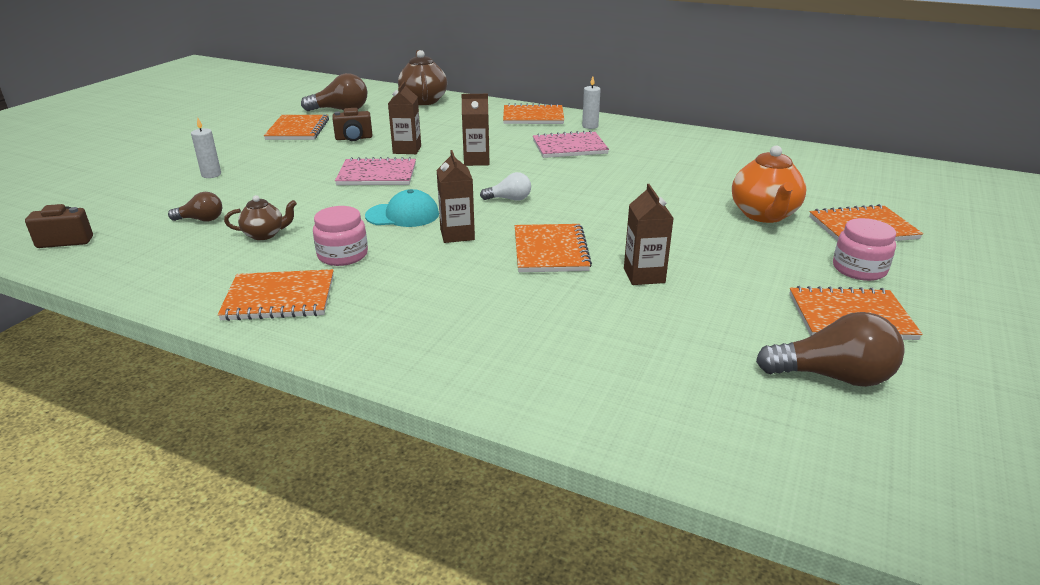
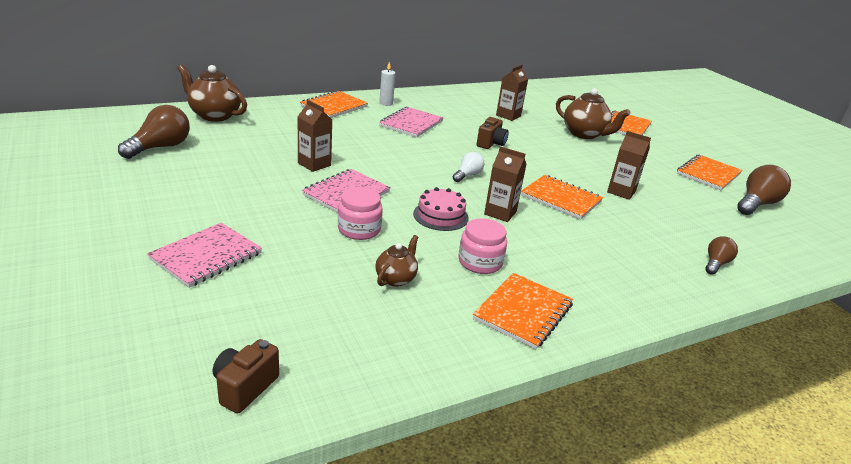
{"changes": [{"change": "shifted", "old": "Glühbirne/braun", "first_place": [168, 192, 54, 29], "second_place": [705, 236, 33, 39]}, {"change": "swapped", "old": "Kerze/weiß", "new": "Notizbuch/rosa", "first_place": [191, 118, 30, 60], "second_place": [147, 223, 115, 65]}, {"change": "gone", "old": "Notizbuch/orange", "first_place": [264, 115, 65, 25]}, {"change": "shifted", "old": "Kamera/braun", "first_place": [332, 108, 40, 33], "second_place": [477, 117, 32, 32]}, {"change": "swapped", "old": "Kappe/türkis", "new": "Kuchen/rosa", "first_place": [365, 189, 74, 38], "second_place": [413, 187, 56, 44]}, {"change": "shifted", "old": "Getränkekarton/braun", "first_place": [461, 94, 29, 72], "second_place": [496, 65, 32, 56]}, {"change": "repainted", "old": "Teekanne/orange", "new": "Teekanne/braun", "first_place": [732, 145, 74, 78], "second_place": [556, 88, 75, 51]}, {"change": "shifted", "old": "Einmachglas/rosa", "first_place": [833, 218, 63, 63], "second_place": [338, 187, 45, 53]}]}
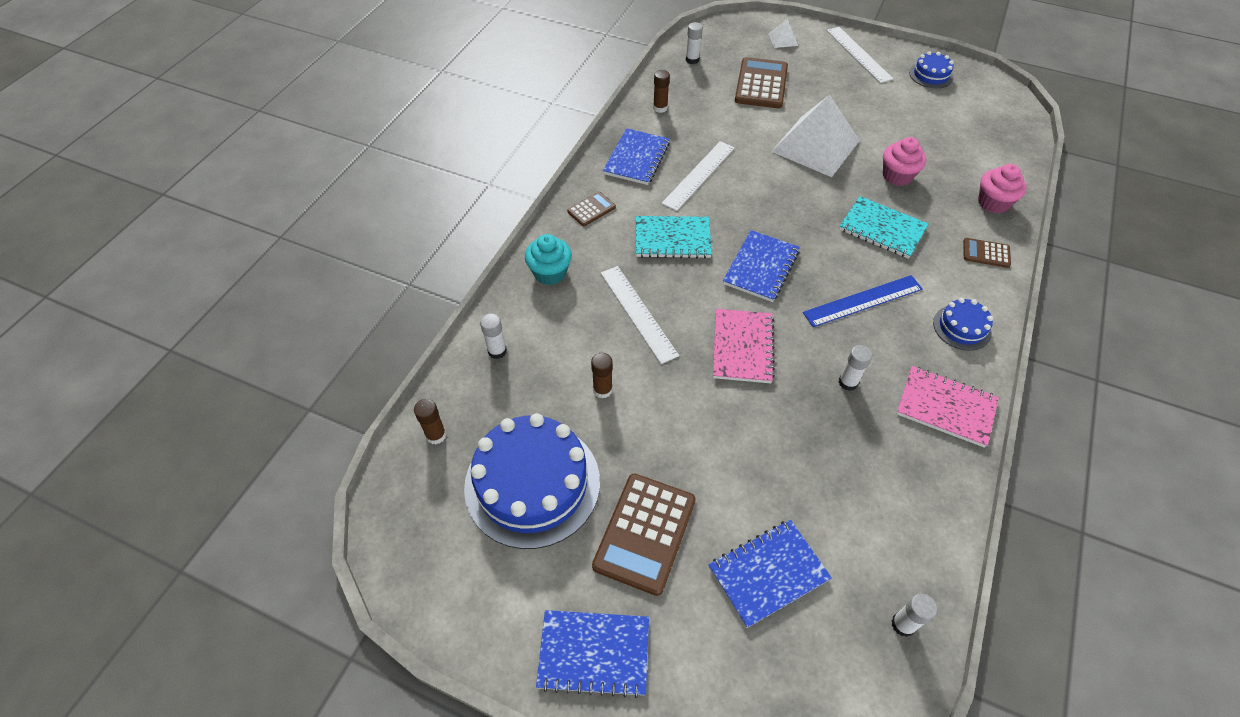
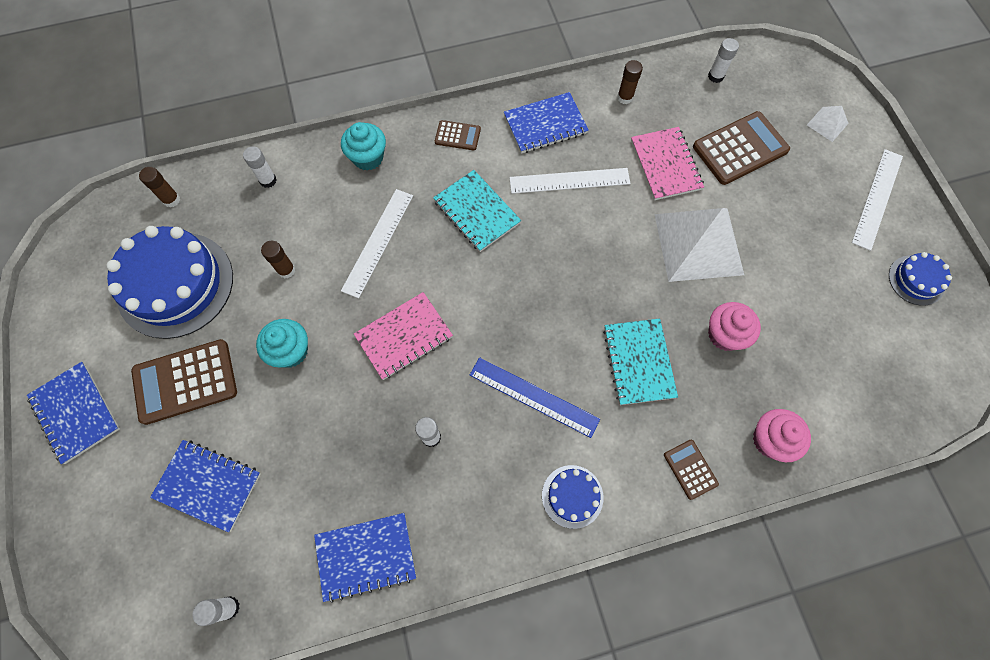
{"changes": [{"change": "shifted", "old": "Notizbuch/blau", "first_place": [723, 230, 77, 72], "second_place": [314, 513, 102, 90]}, {"change": "shifted", "old": "Notizbuch/rosa", "first_place": [896, 366, 103, 82], "second_place": [631, 127, 73, 73]}, {"change": "new", "new": "Muffin/türkis", "second_place": [256, 319, 52, 49]}]}
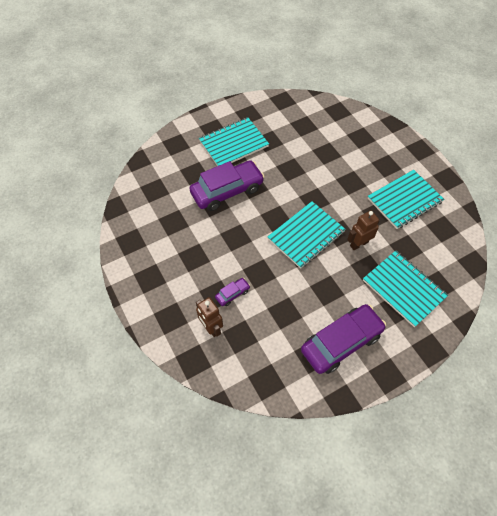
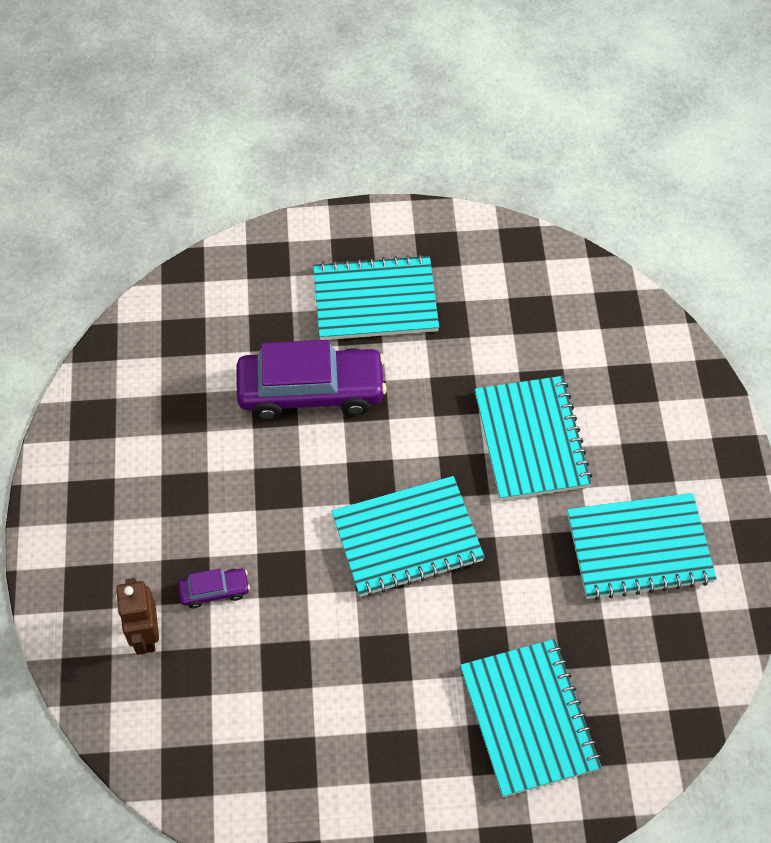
{"changes": [{"change": "gone", "old": "Auto/lila", "first_place": [301, 304, 85, 70]}, {"change": "gone", "old": "Roboter/braun", "first_place": [347, 211, 33, 39]}, {"change": "new", "new": "Notizbuch/türkis", "second_place": [475, 376, 118, 125]}]}
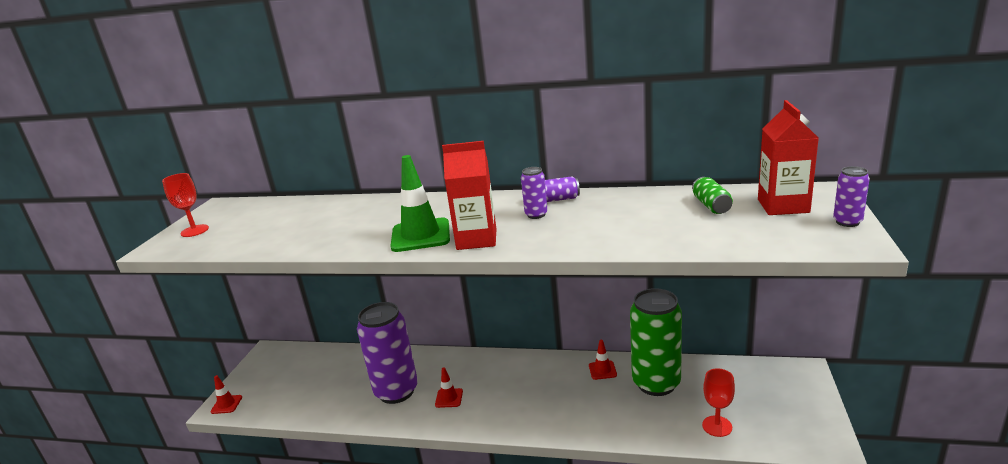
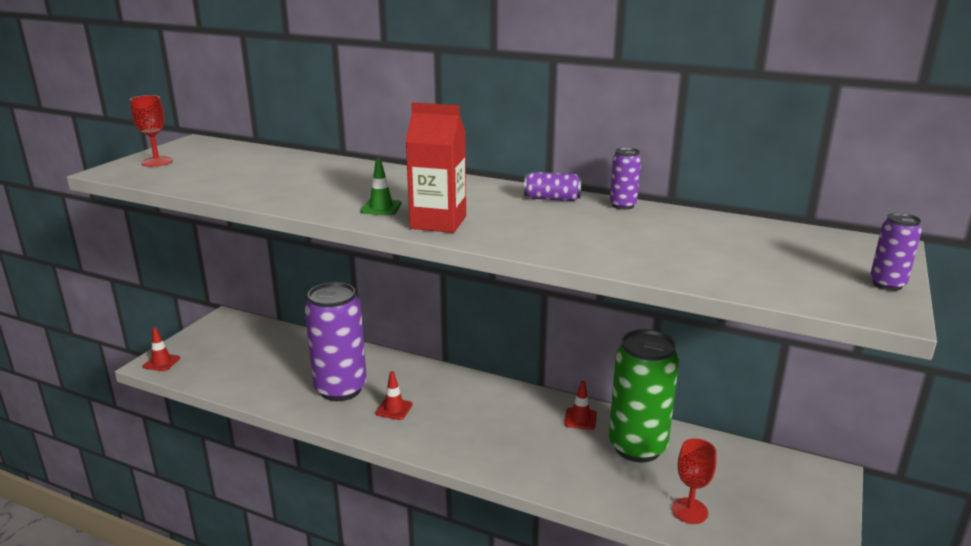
{"changes": [{"change": "scaled", "old": "Leitkegel/grün", "first_place": [390, 155, 60, 97], "second_place": [361, 158, 40, 57], "factor": 0.52}, {"change": "shifted", "old": "Dose/lila", "first_place": [521, 167, 27, 52], "second_place": [610, 148, 31, 62]}, {"change": "gone", "old": "Dose/grün", "first_place": [692, 177, 41, 37]}, {"change": "gone", "old": "Getränkekarton/rot", "first_place": [758, 100, 61, 115]}]}
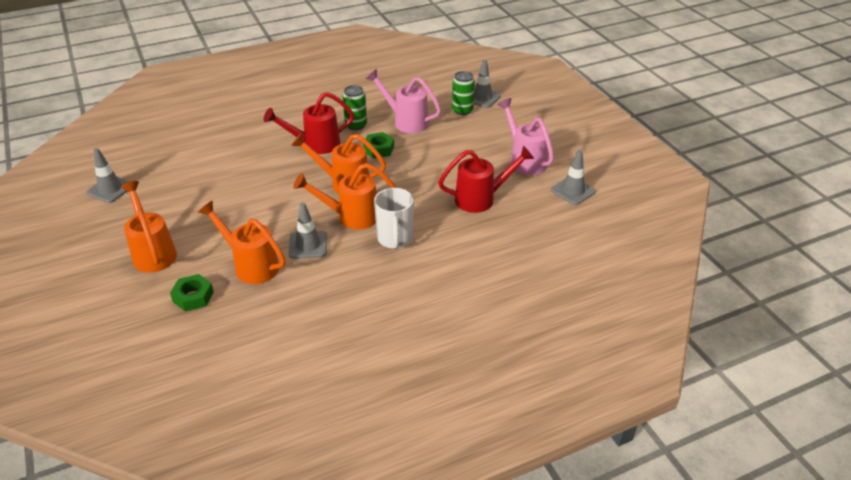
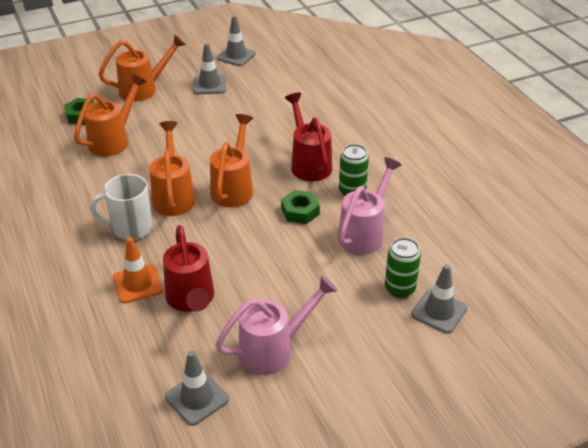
{"changes": [{"change": "shifted", "old": "Leitkegel/grau", "first_place": [289, 203, 38, 56], "second_place": [193, 43, 33, 51]}, {"change": "new", "new": "Leitkegel/orange", "second_place": [113, 237, 50, 66]}]}
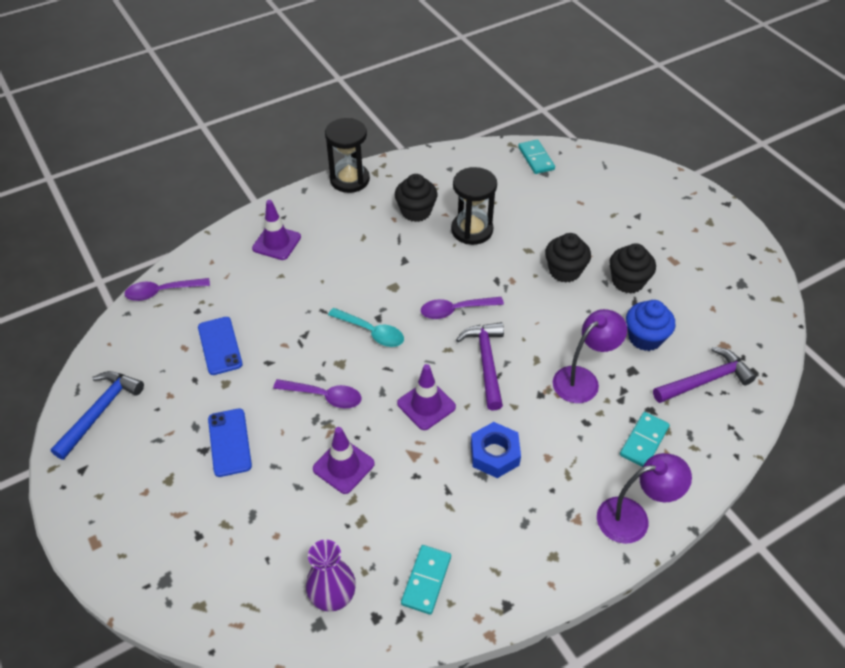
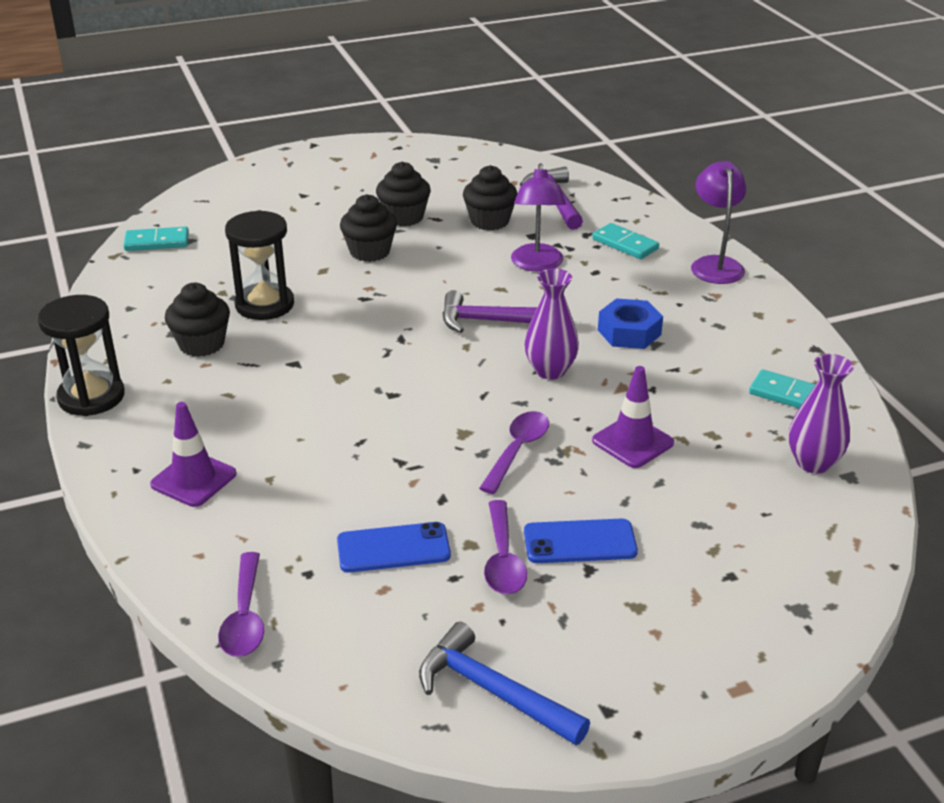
{"changes": [{"change": "gone", "old": "Löffel/türkis", "first_place": [328, 308, 76, 39]}, {"change": "swapped", "old": "Leitkegel/lila", "new": "Vase/lila", "first_place": [397, 364, 59, 66], "second_place": [525, 268, 54, 112]}, {"change": "shifted", "old": "Löffel/lila", "first_place": [421, 297, 83, 22], "second_place": [484, 500, 43, 94]}, {"change": "rotated", "old": "Lampe/lila", "first_place": [553, 309, 74, 94], "second_place": [511, 163, 55, 109], "degrees": -150}, {"change": "repainted", "old": "Muffin/blau", "new": "Muffin/schwarz", "first_place": [626, 300, 49, 51], "second_place": [463, 165, 55, 66]}]}
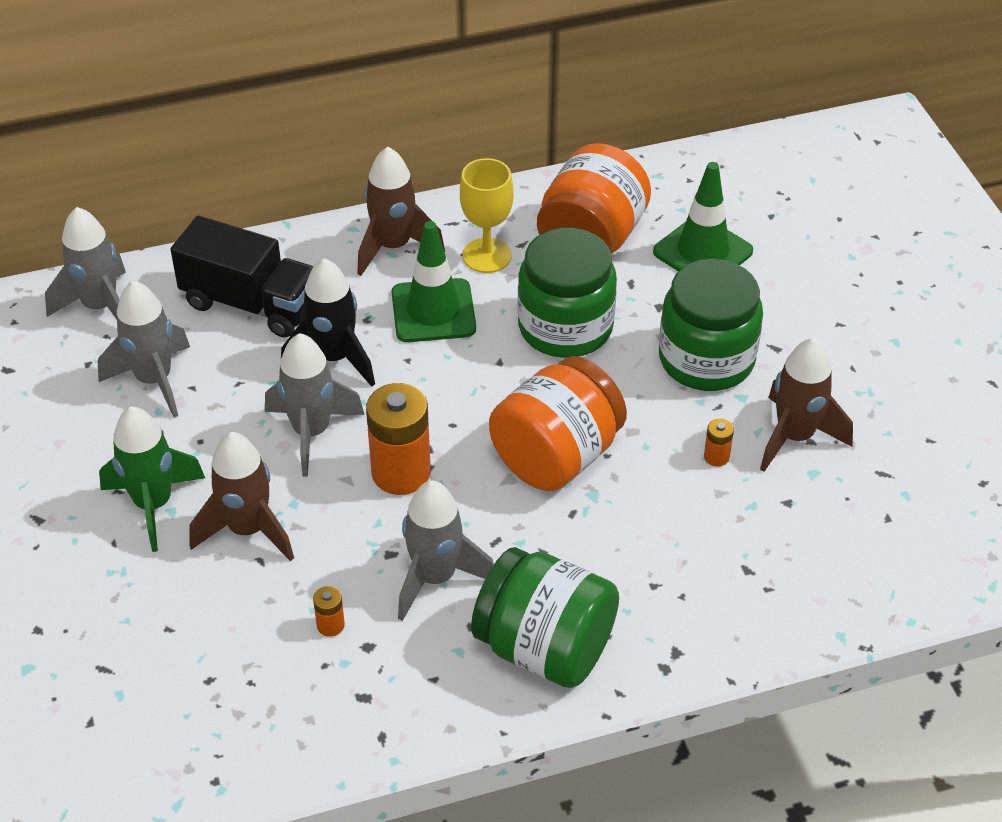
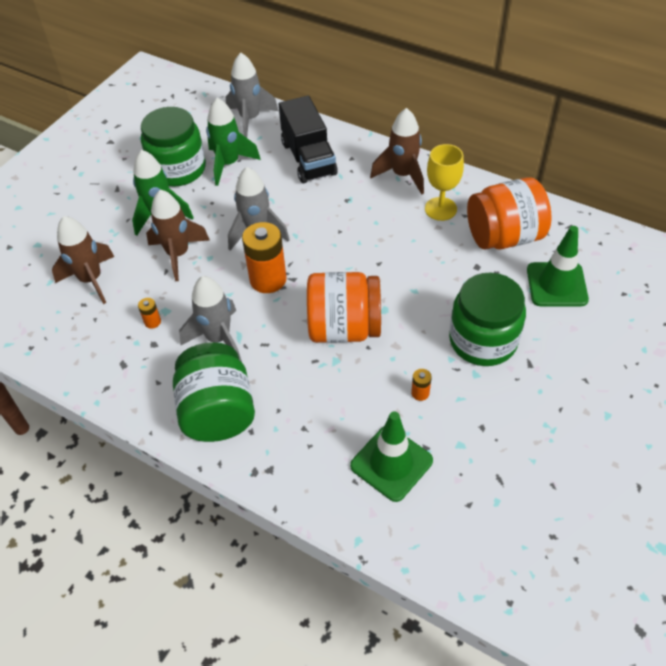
{"changes": [{"change": "repainted", "old": "Rakete/grau", "new": "Rakete/grün", "first_place": [98, 281, 92, 137], "second_place": [206, 98, 55, 88]}, {"change": "gone", "old": "Rakete/schwarz", "first_place": [281, 258, 94, 129]}, {"change": "shifted", "old": "Leitkegel/grün", "first_place": [392, 221, 84, 121], "second_place": [350, 411, 83, 91]}, {"change": "shifted", "old": "Einmachglas/grün", "first_place": [518, 228, 99, 130], "second_place": [141, 107, 65, 79]}, {"change": "shifted", "old": "Rakete/braun", "first_place": [760, 338, 93, 134], "second_place": [52, 216, 62, 88]}]}
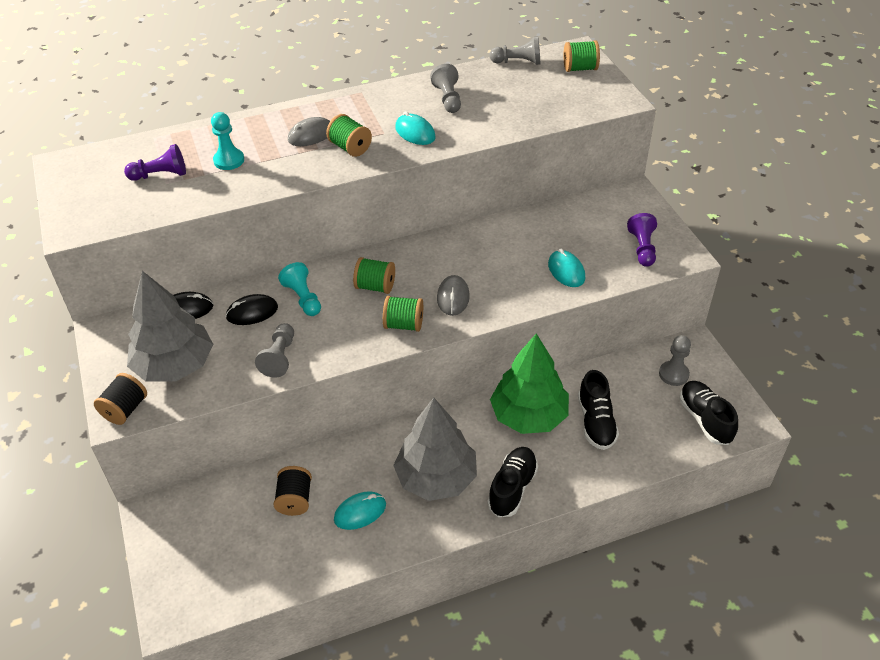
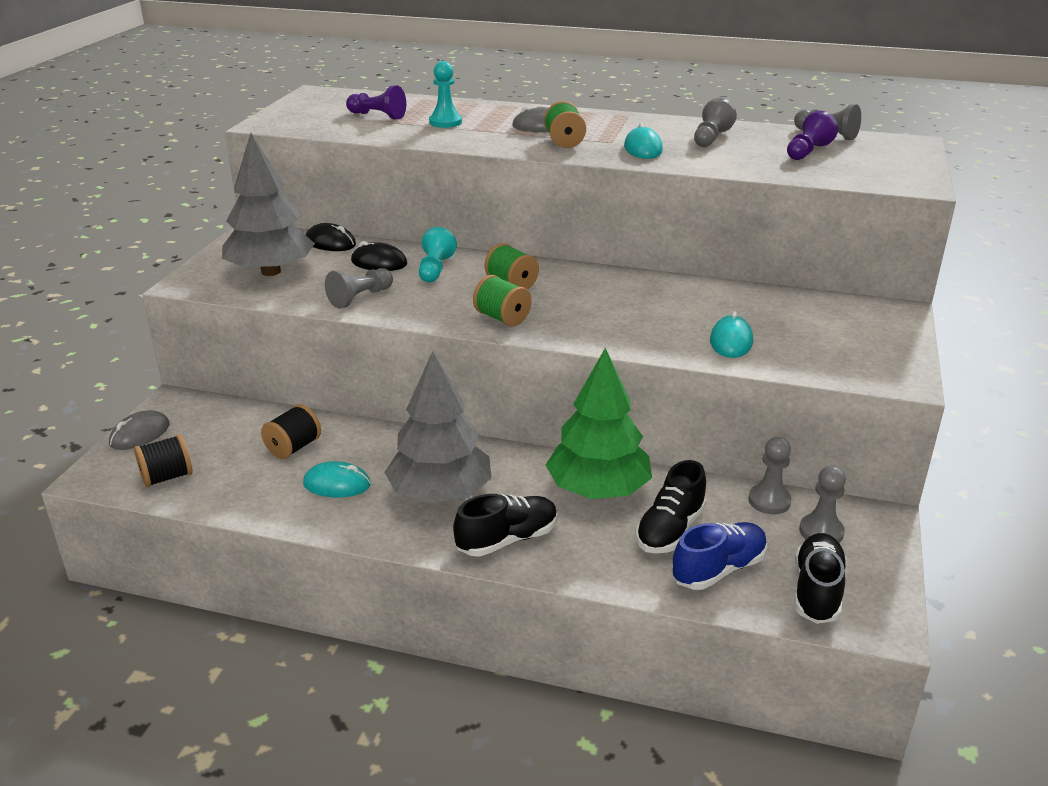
{"changes": [{"change": "shifted", "old": "Garnrolle/schwarz", "first_place": [94, 373, 53, 52], "second_place": [134, 434, 59, 53]}, {"change": "shifted", "old": "Computermaus/grau", "first_place": [437, 275, 33, 41], "second_place": [109, 410, 61, 40]}, {"change": "gone", "old": "Garnrolle/grün", "first_place": [564, 40, 36, 32]}, {"change": "shifted", "old": "Bauer/lila", "first_place": [627, 213, 30, 54], "second_place": [787, 111, 51, 49]}, {"change": "new", "new": "Schuh/blau", "second_place": [671, 522, 96, 68]}, {"change": "new", "new": "Bauer/grau", "second_place": [748, 437, 44, 77]}]}
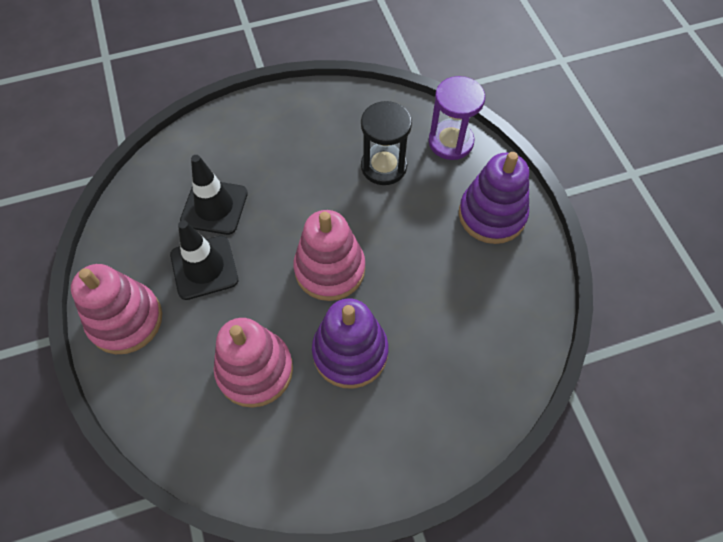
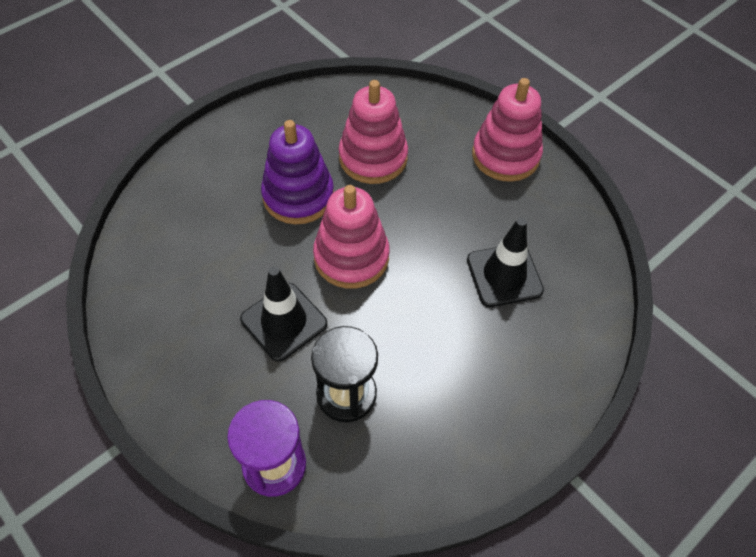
{"changes": [{"change": "shifted", "old": "Leitkegel/schwarz", "first_place": [170, 220, 68, 80], "second_place": [240, 266, 87, 95]}, {"change": "gone", "old": "Stapelspielzeug/lila", "first_place": [459, 152, 70, 92]}]}
